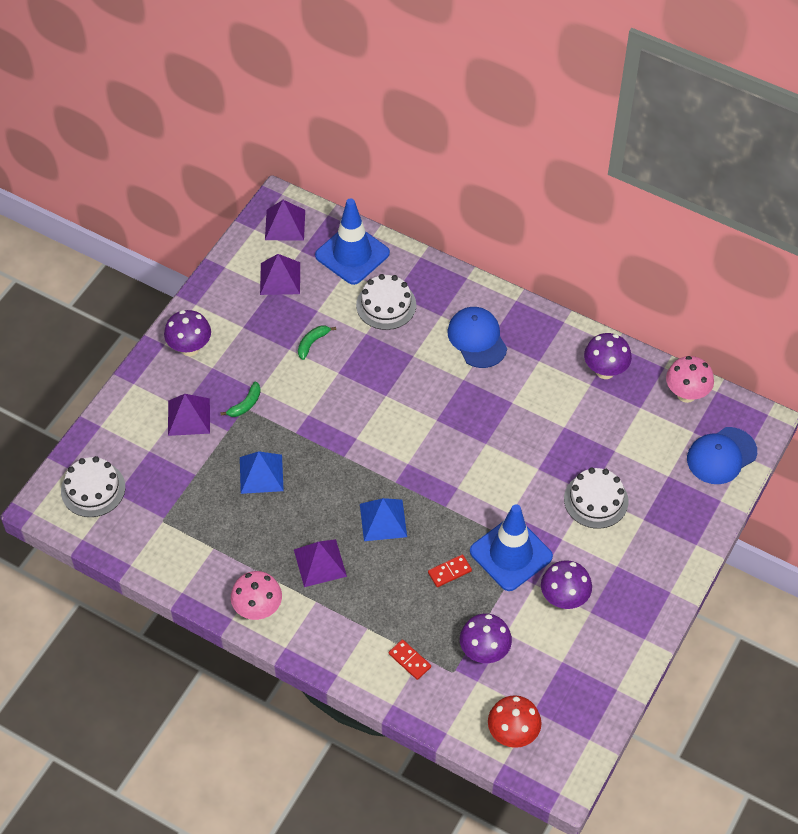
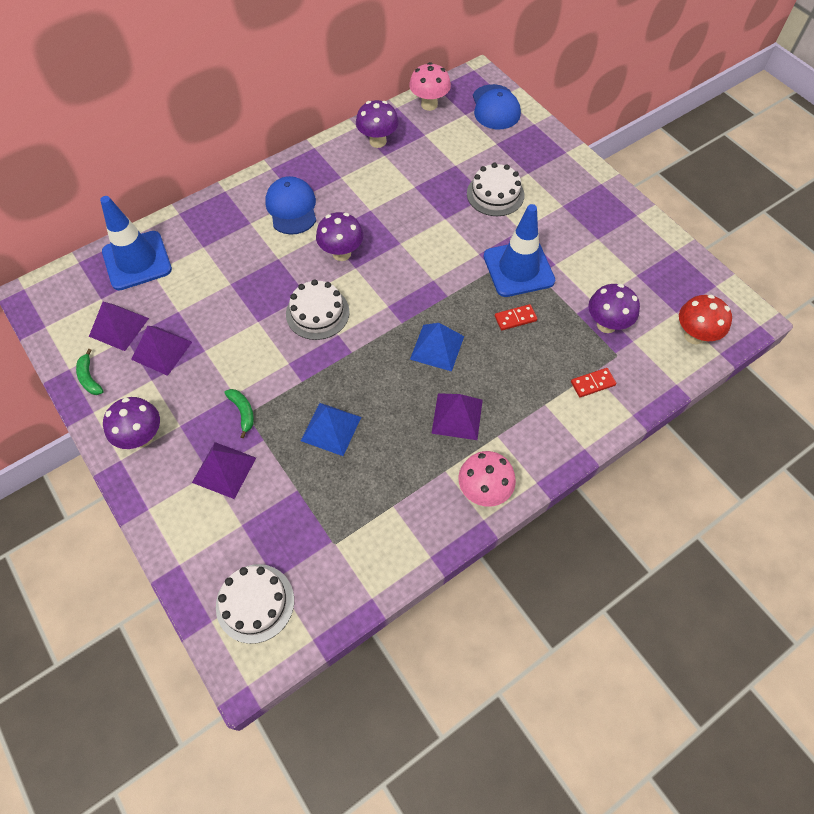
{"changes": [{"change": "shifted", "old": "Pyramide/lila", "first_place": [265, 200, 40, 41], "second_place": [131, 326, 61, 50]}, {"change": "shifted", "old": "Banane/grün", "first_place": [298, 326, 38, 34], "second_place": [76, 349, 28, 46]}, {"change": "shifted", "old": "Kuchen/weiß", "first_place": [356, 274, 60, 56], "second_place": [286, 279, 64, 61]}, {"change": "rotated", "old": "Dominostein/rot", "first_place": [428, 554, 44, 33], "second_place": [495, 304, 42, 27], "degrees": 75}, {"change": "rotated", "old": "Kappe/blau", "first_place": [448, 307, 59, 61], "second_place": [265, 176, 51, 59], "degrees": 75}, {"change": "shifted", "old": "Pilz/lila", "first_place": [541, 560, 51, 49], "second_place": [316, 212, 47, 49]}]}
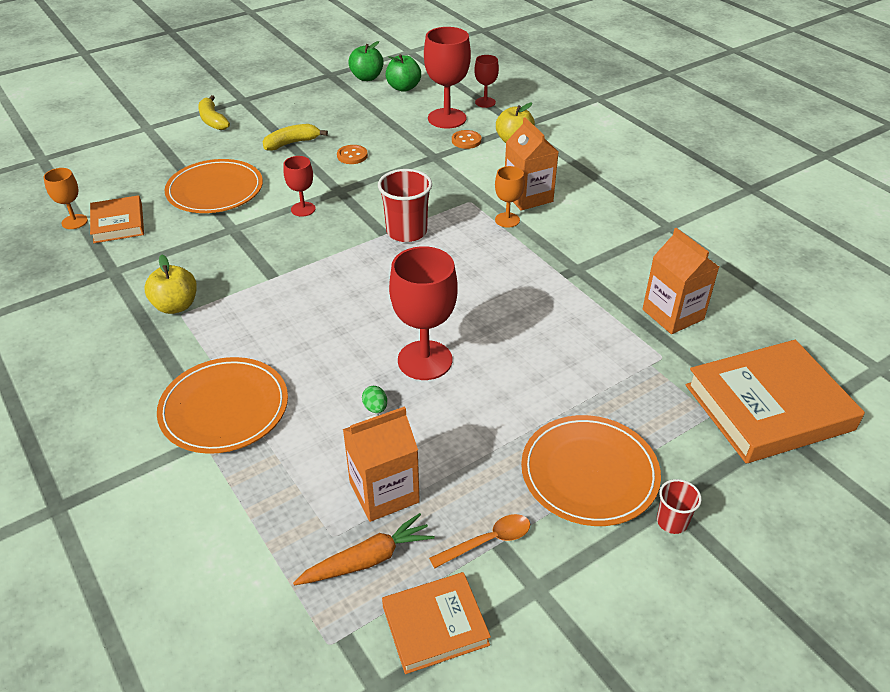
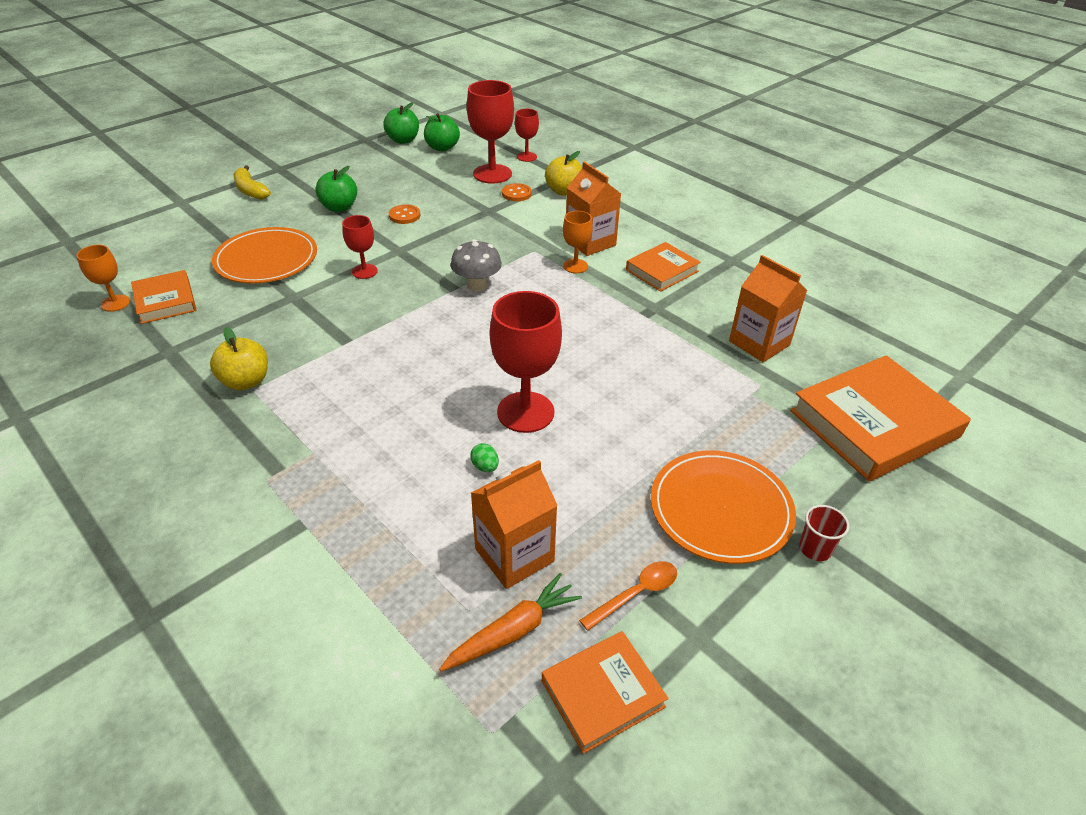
{"changes": [{"change": "gone", "old": "Teller/orange", "first_place": [157, 357, 131, 97]}, {"change": "swapped", "old": "Banane/gelb", "new": "Apfel/grün", "first_place": [263, 124, 65, 27], "second_place": [315, 166, 42, 46]}, {"change": "swapped", "old": "Becher/rot", "new": "Pilz/grau", "first_place": [378, 169, 54, 73], "second_place": [451, 239, 51, 53]}, {"change": "new", "new": "Buch/orange", "second_place": [626, 242, 75, 50]}]}
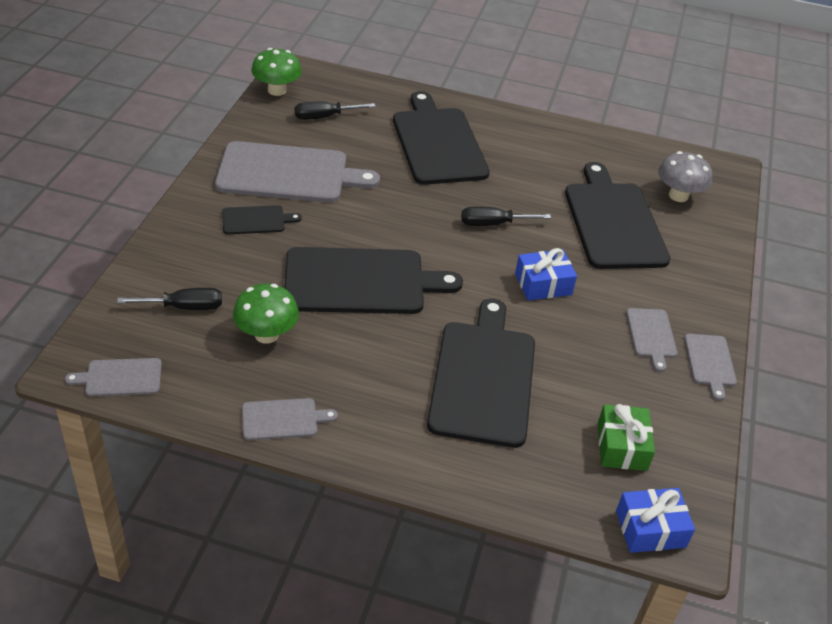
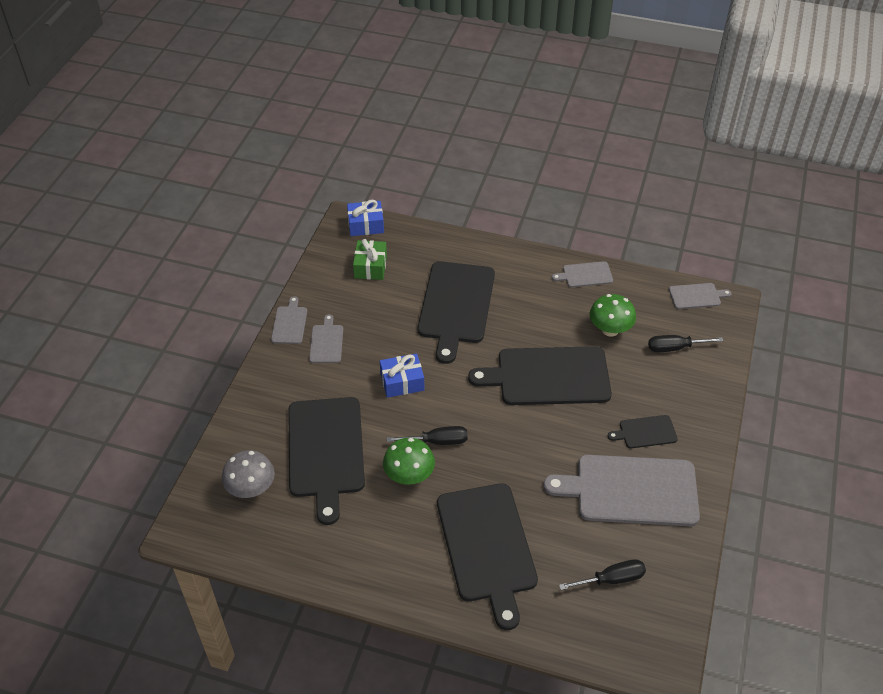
{"changes": [{"change": "shifted", "old": "Pilz/grün", "first_place": [251, 48, 51, 48], "second_place": [383, 438, 52, 47]}]}
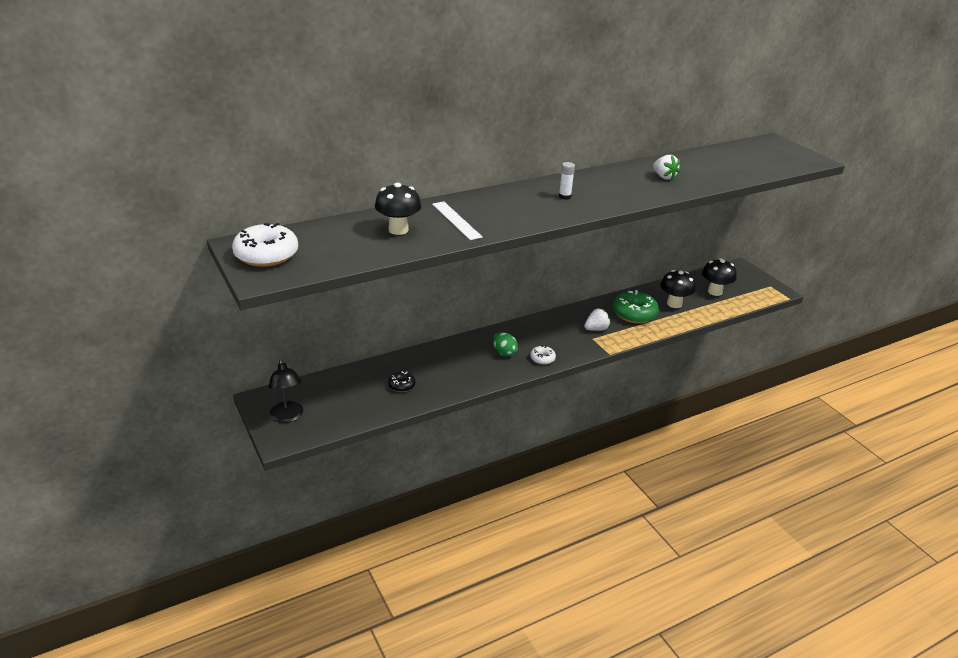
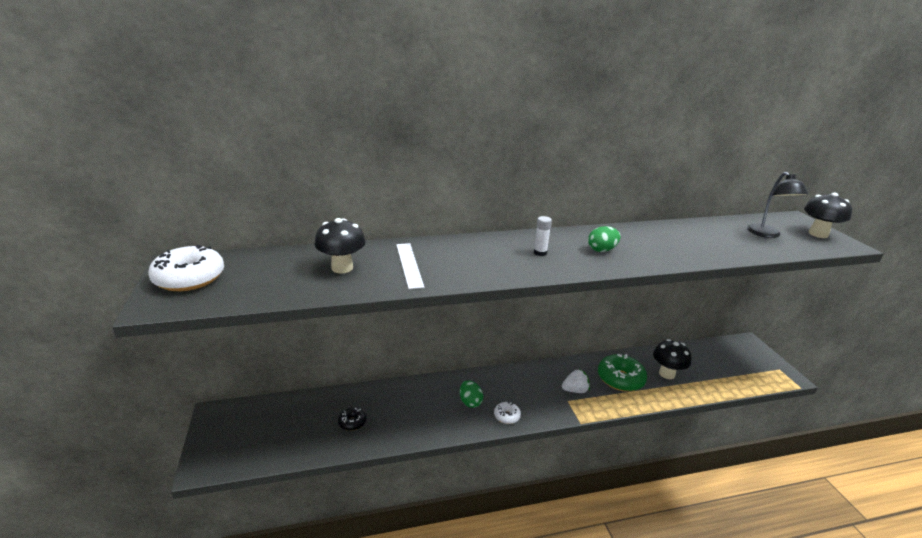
{"changes": [{"change": "shifted", "old": "Lampe/schwarz", "first_place": [269, 359, 34, 64], "second_place": [747, 172, 61, 66]}, {"change": "gone", "old": "Erdbeere/weiß", "first_place": [653, 155, 27, 25]}, {"change": "shifted", "old": "Pilz/schwarz", "first_place": [702, 259, 35, 37], "second_place": [804, 193, 48, 45]}, {"change": "new", "new": "Ei/grün", "second_place": [588, 226, 33, 26]}]}
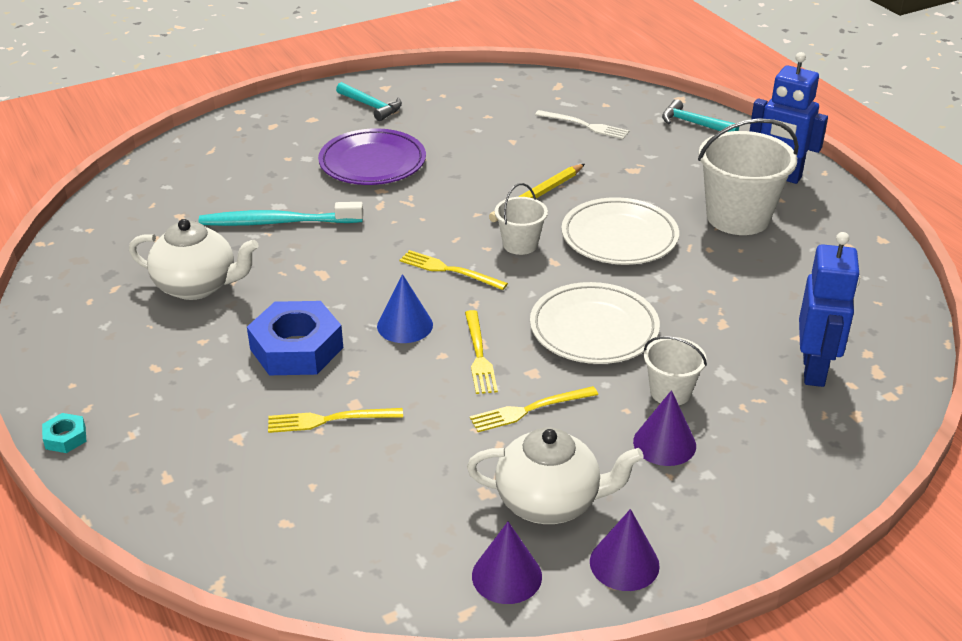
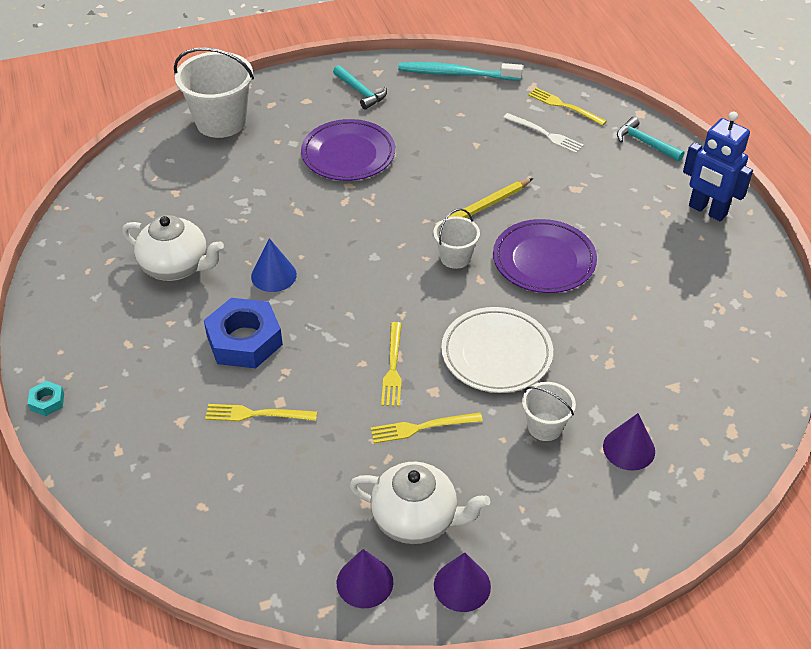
{"changes": [{"change": "shifted", "old": "Zahnbürste/türkis", "first_place": [198, 202, 165, 24], "second_place": [398, 62, 125, 19]}, {"change": "shifted", "old": "Kegel/blau", "first_place": [377, 274, 56, 69], "second_place": [251, 238, 46, 54]}, {"change": "shifted", "old": "Gabel/gelb", "first_place": [400, 250, 108, 40], "second_place": [528, 88, 79, 38]}, {"change": "repainted", "old": "Teller/weiß", "new": "Teller/lila", "first_place": [561, 197, 118, 68], "second_place": [493, 219, 104, 74]}, {"change": "shifted", "old": "Kegel/lila", "first_place": [633, 390, 63, 76], "second_place": [603, 413, 52, 58]}, {"change": "shifted", "old": "Eimer/weiß", "first_place": [698, 118, 101, 117], "second_place": [174, 47, 80, 91]}, {"change": "gone", "old": "Roboter/blau", "first_place": [799, 232, 61, 155]}]}
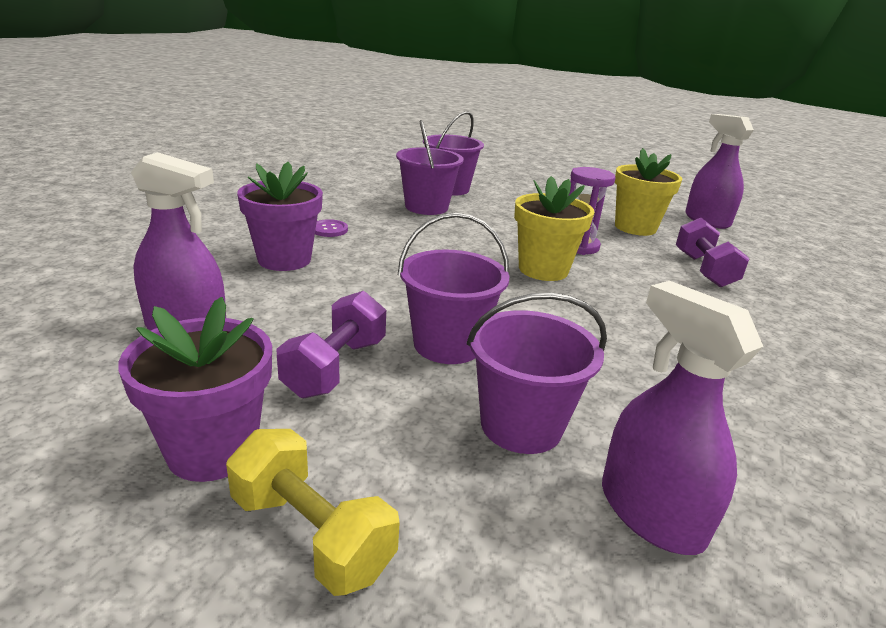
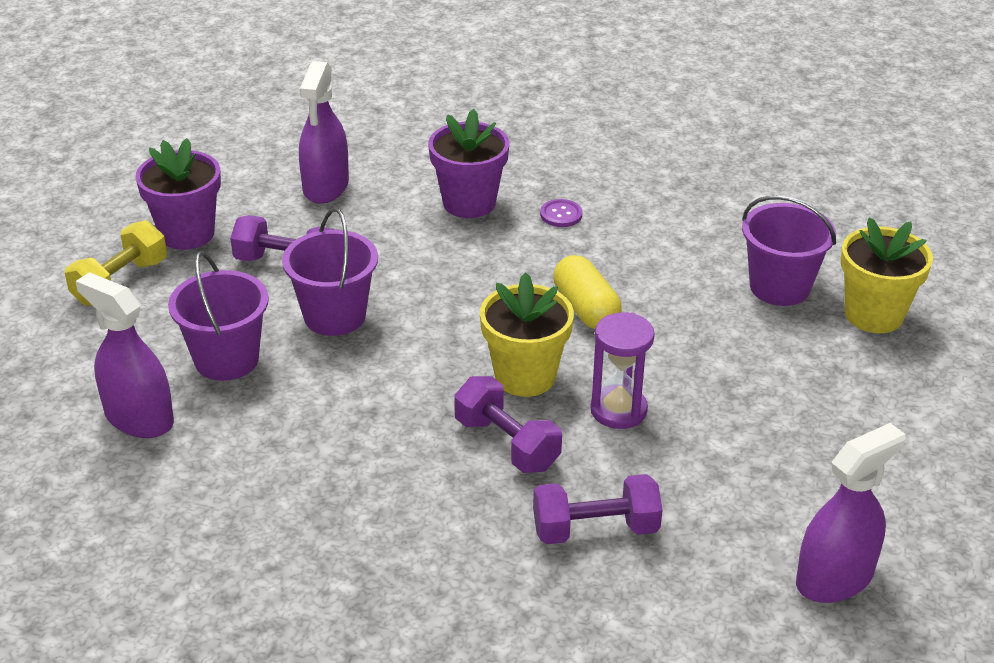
{"changes": [{"change": "gone", "old": "Eimer/lila", "first_place": [396, 120, 68, 95]}, {"change": "rotated", "old": "Sprühflasche/lila", "first_place": [602, 281, 162, 274], "second_place": [76, 272, 98, 166], "degrees": -105}, {"change": "shifted", "old": "Blumentopf/gelb", "first_place": [615, 148, 67, 88], "second_place": [841, 217, 92, 116]}, {"change": "new", "new": "Hantel/lila", "second_place": [454, 376, 108, 97]}, {"change": "new", "new": "Kapsel/gelb", "second_place": [553, 255, 69, 74]}]}
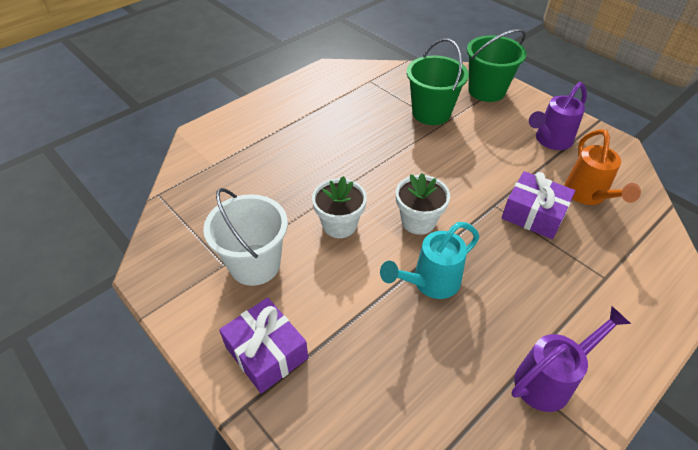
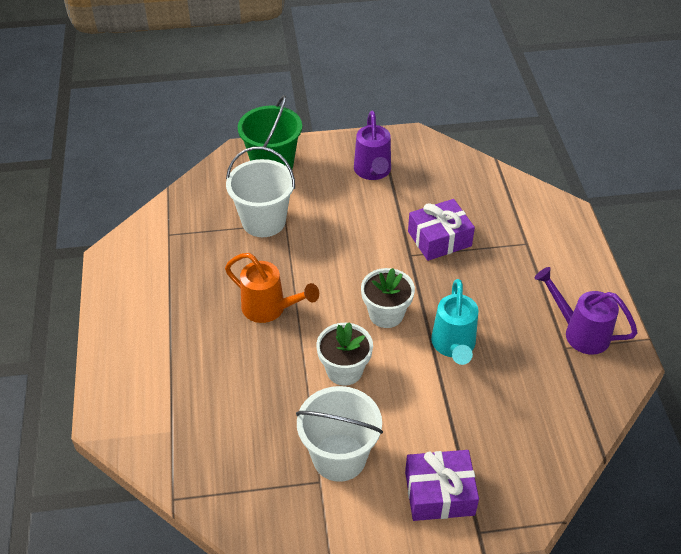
{"changes": [{"change": "repainted", "old": "Eimer/grün", "new": "Eimer/weiß", "first_place": [407, 38, 62, 87], "second_place": [226, 146, 69, 91]}, {"change": "rotated", "old": "Gießkanne/lila", "first_place": [512, 306, 119, 106], "second_place": [535, 267, 103, 88], "degrees": -60}, {"change": "shifted", "old": "Gießkanne/orange", "first_place": [564, 129, 77, 76], "second_place": [225, 253, 94, 70]}]}
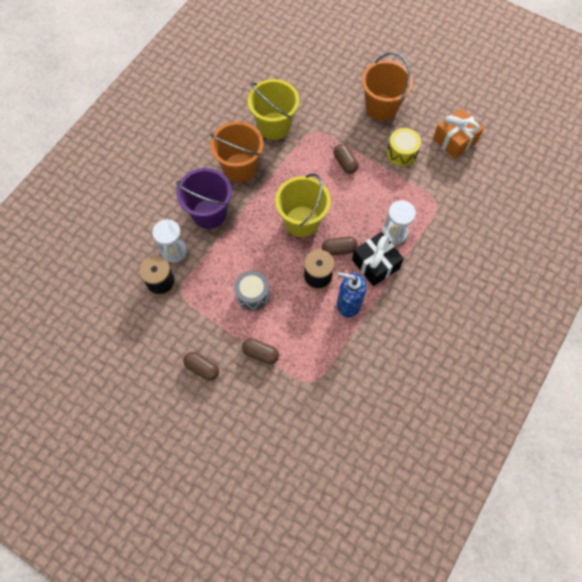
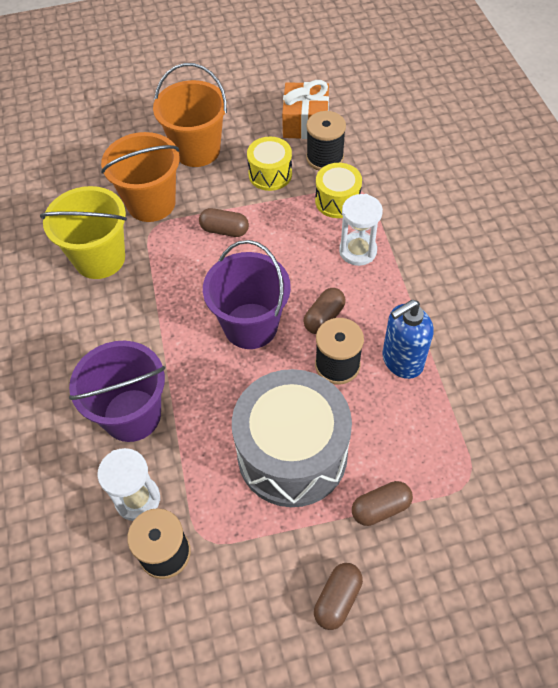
{"changes": [{"change": "rotated", "old": "Kapsel/braun", "first_place": [183, 352, 36, 29], "second_place": [314, 563, 49, 67], "degrees": -45}, {"change": "shifted", "old": "Eimer/orange", "first_place": [210, 121, 54, 61], "second_place": [101, 132, 78, 90]}, {"change": "scaled", "old": "Trommel/grau", "first_place": [234, 271, 36, 40], "second_place": [232, 369, 120, 138], "factor": 1.99}, {"change": "repainted", "old": "Eimer/gelb", "new": "Eimer/lila", "first_place": [275, 173, 56, 64], "second_place": [203, 240, 88, 109]}, {"change": "gone", "old": "Geschenk/schwarz", "first_place": [352, 232, 52, 54]}, {"change": "new", "new": "Garnrolle/schwarz", "second_place": [306, 111, 40, 59]}, {"change": "new", "new": "Trommel/gelb", "second_place": [315, 163, 47, 55]}]}
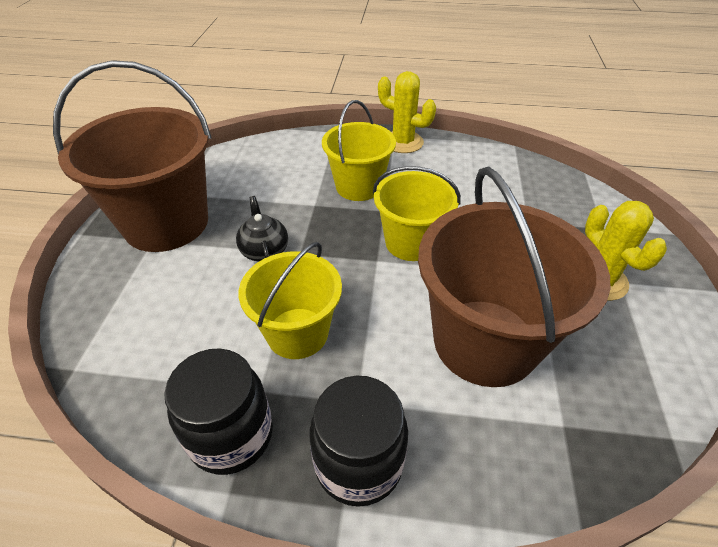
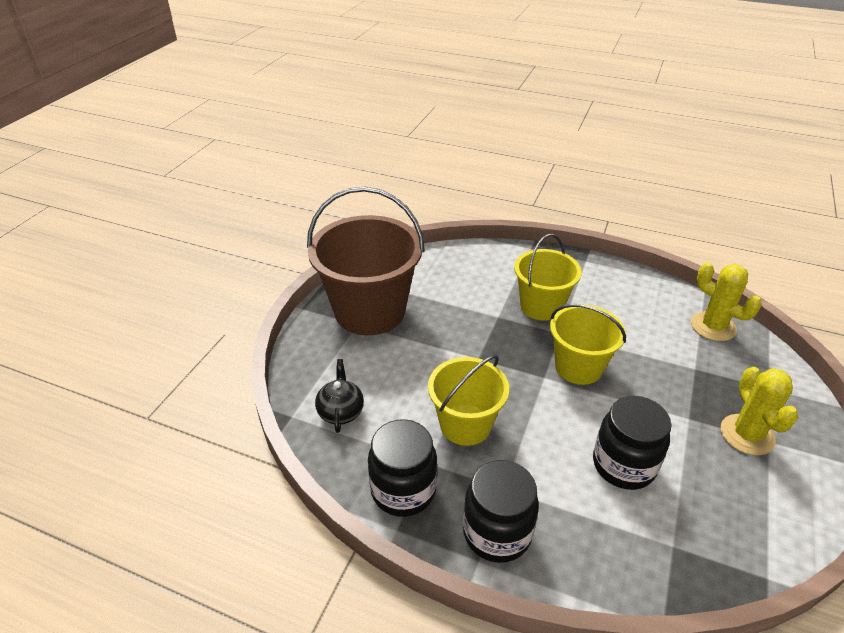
{"changes": [{"change": "shifted", "old": "Teekanne/schwarz", "first_place": [236, 196, 52, 66], "second_place": [315, 359, 49, 74]}, {"change": "shifted", "old": "Kaktus/gelb", "first_place": [378, 71, 58, 82], "second_place": [691, 263, 71, 78]}, {"change": "swapped", "old": "Eimer/braun", "new": "Einmachglas/schwarz", "first_place": [418, 166, 193, 221], "second_place": [593, 396, 79, 94]}]}
